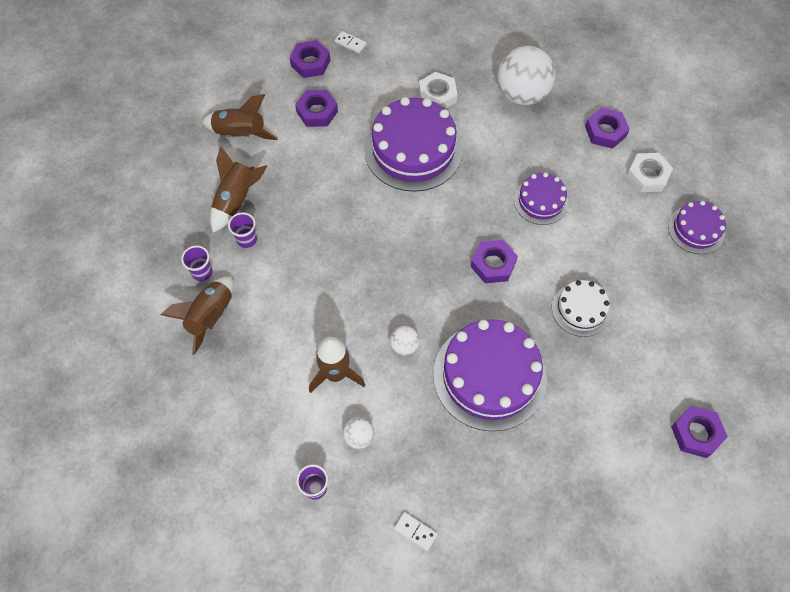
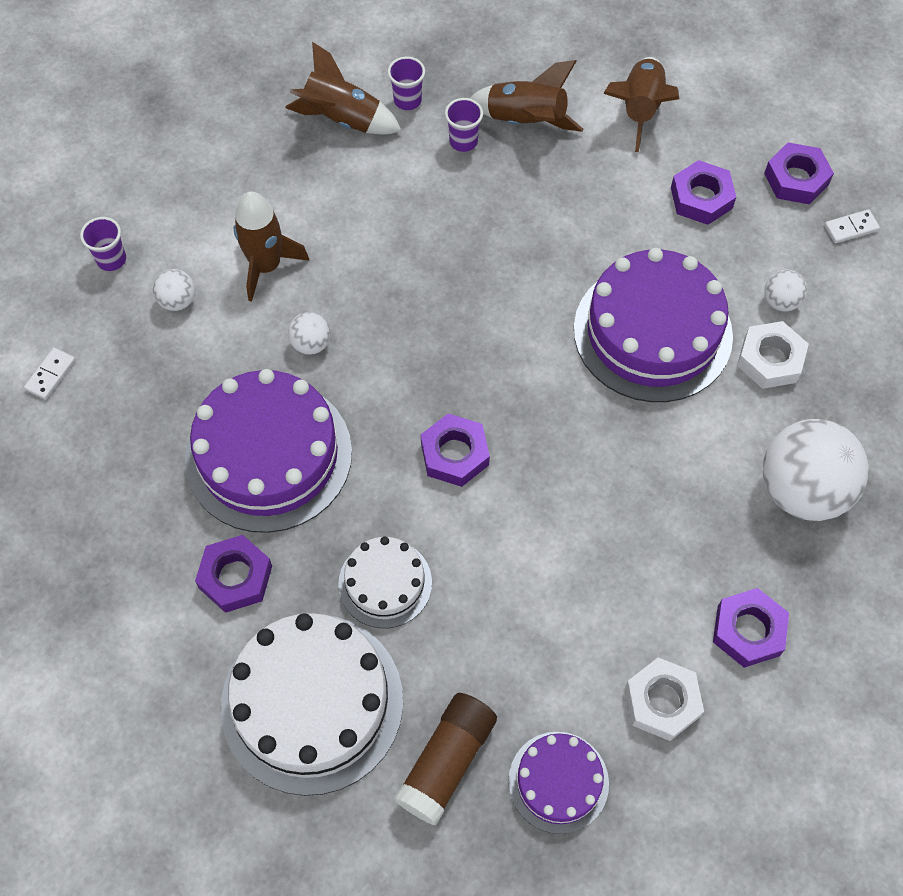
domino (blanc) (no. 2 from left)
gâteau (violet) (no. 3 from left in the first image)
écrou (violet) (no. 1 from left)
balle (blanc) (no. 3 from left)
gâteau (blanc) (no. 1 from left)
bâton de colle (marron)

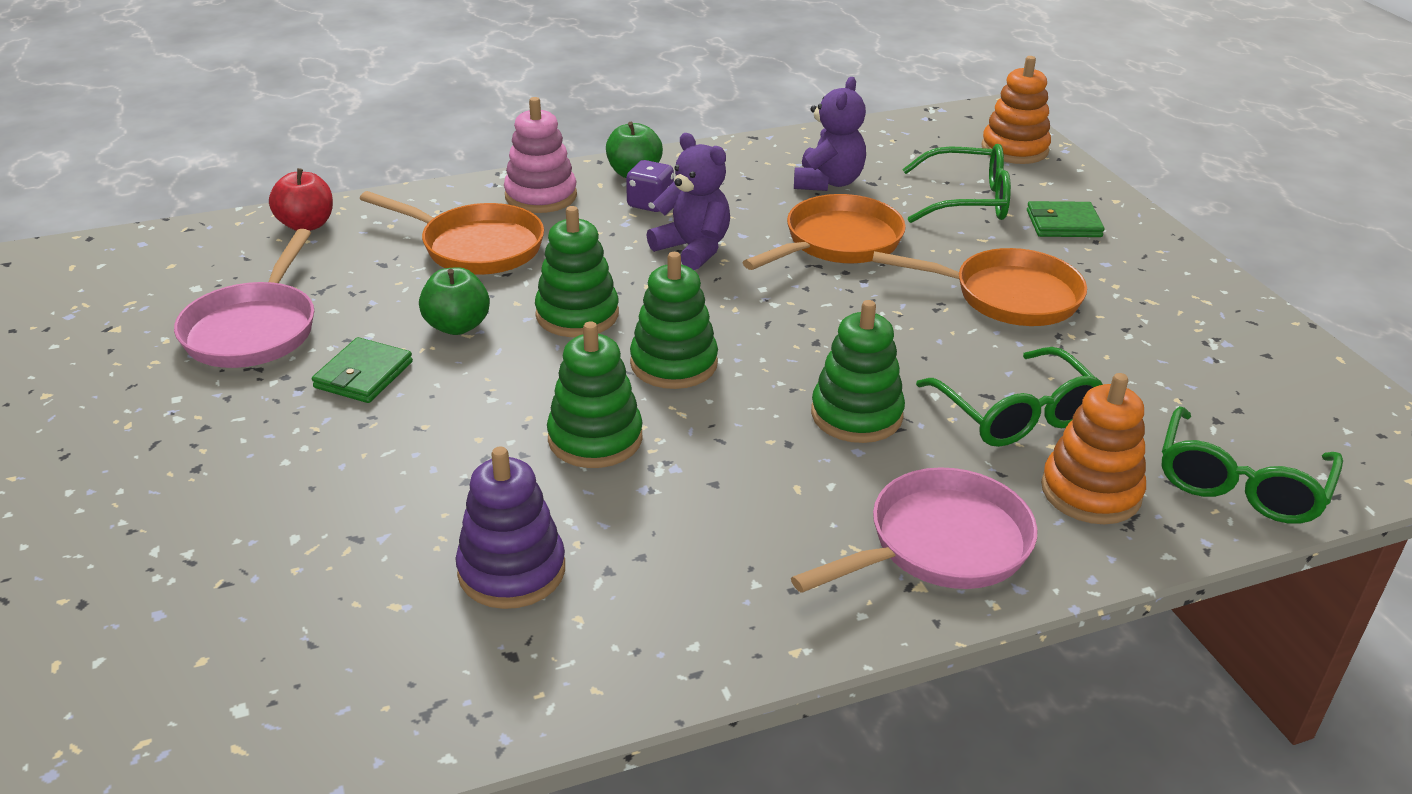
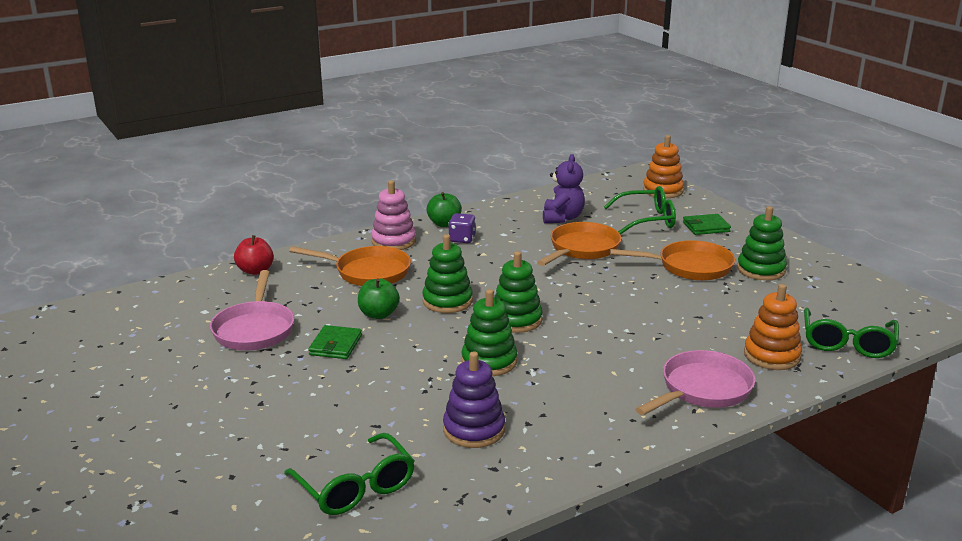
ours en peluche (violet) (no. 1 from left in the first image)
jouet à empiler (vert) (no. 4 from left)
lunettes (vert) (no. 1 from left)

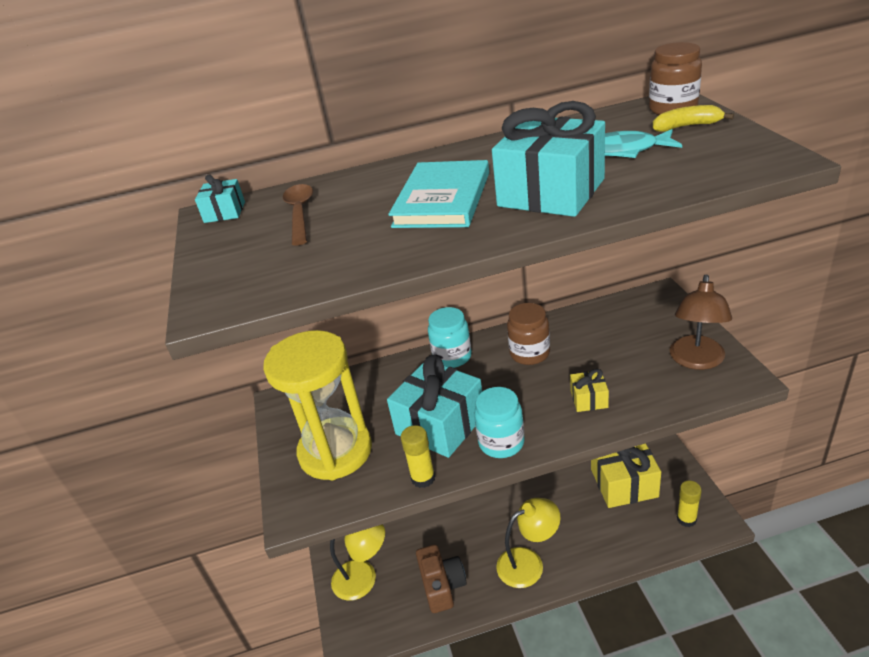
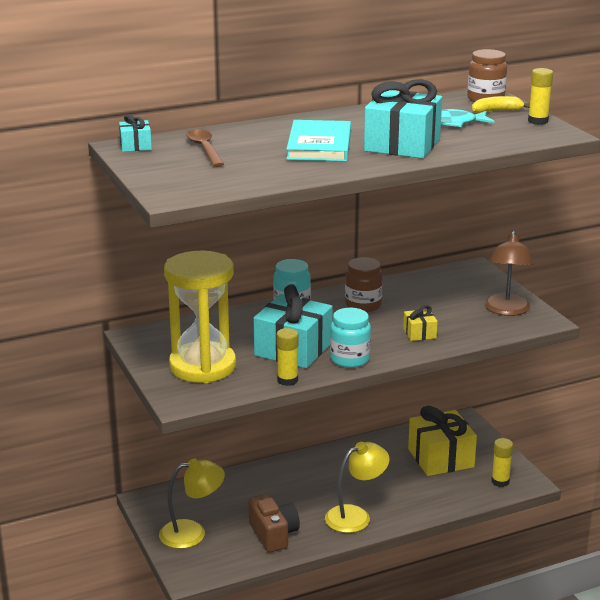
bâton de colle (jaune) (no. 3 from left)

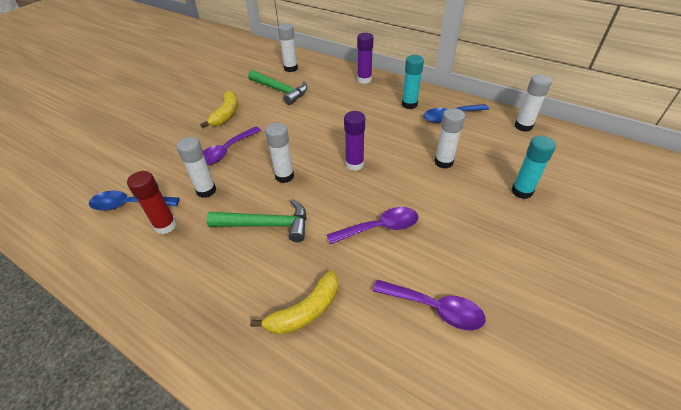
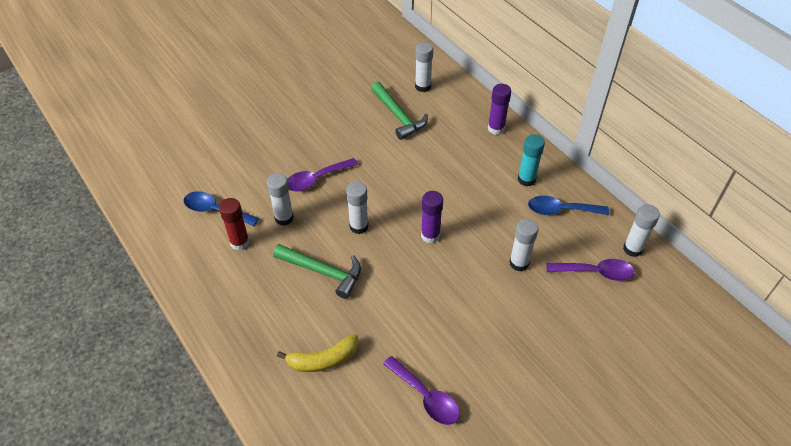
banane (jaune) (no. 1 from left in the first image)
bâton de colle (turquoise) (no. 2 from left in the first image)
cuillère (violet) (no. 3 from left)

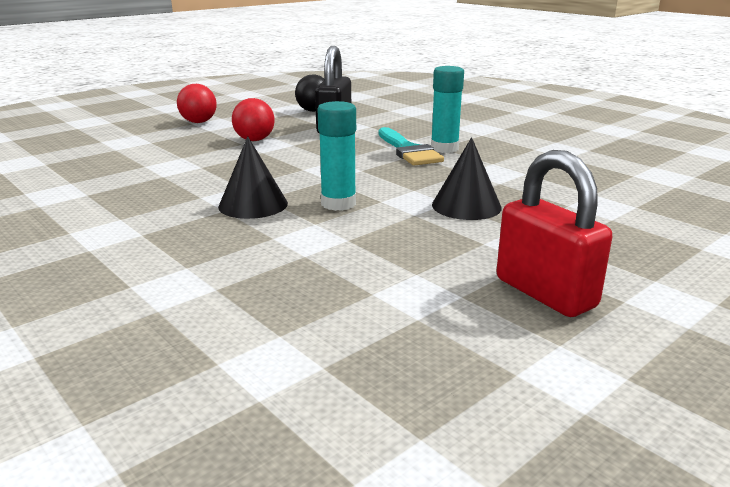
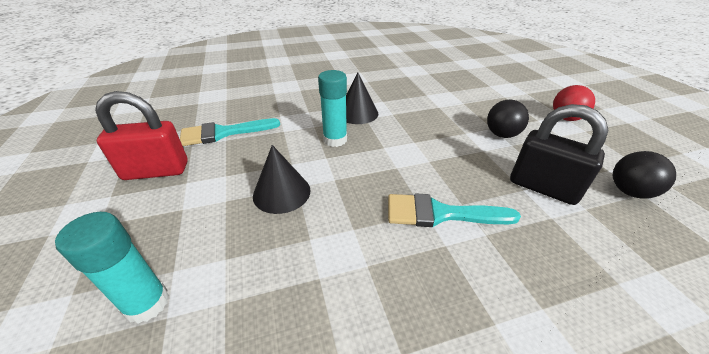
bâton de colle (turquoise) (no. 1 from left)
balle (noir) (no. 1 from left)
pinceau (turquoise) (no. 1 from left)

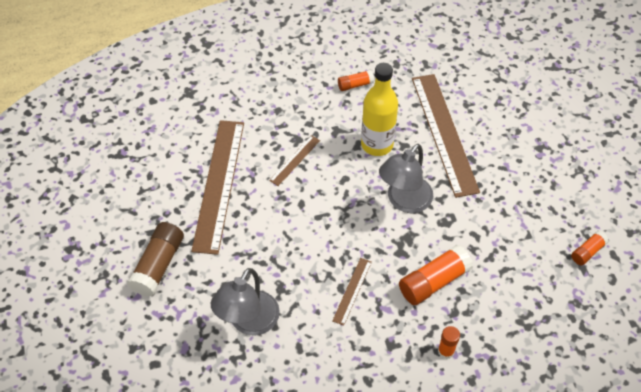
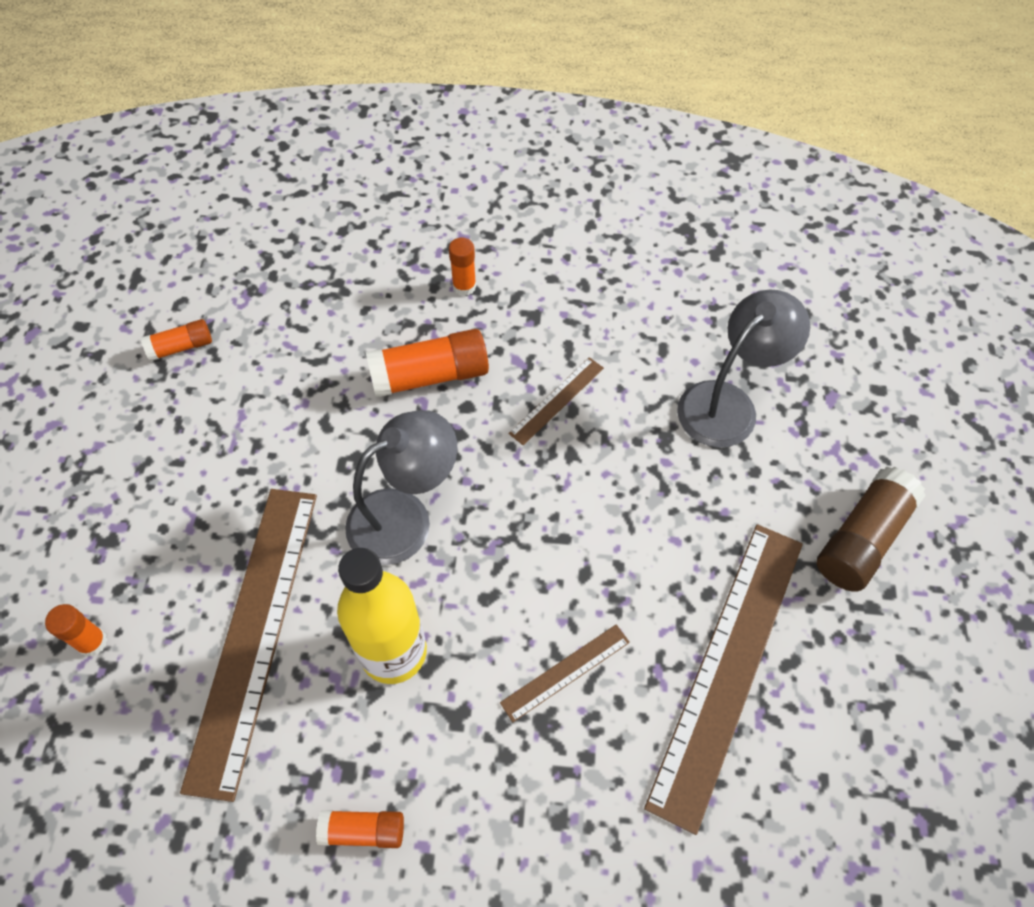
bâton de colle (orange) (no. 1 from left)

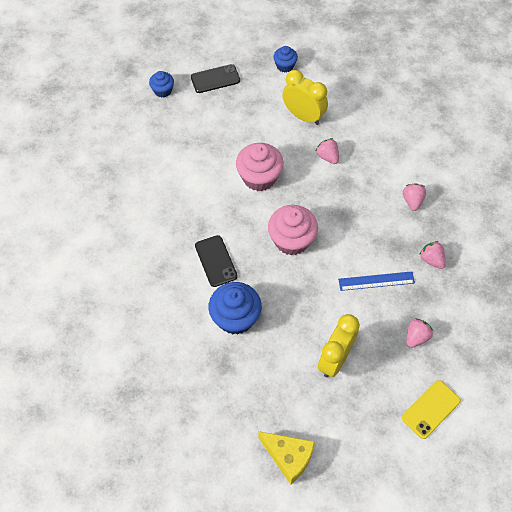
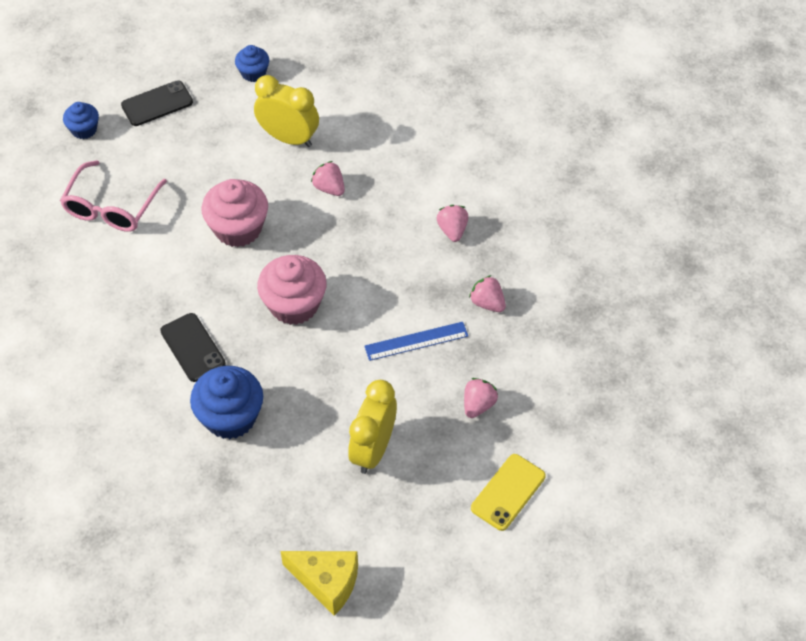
lunettes (rose)

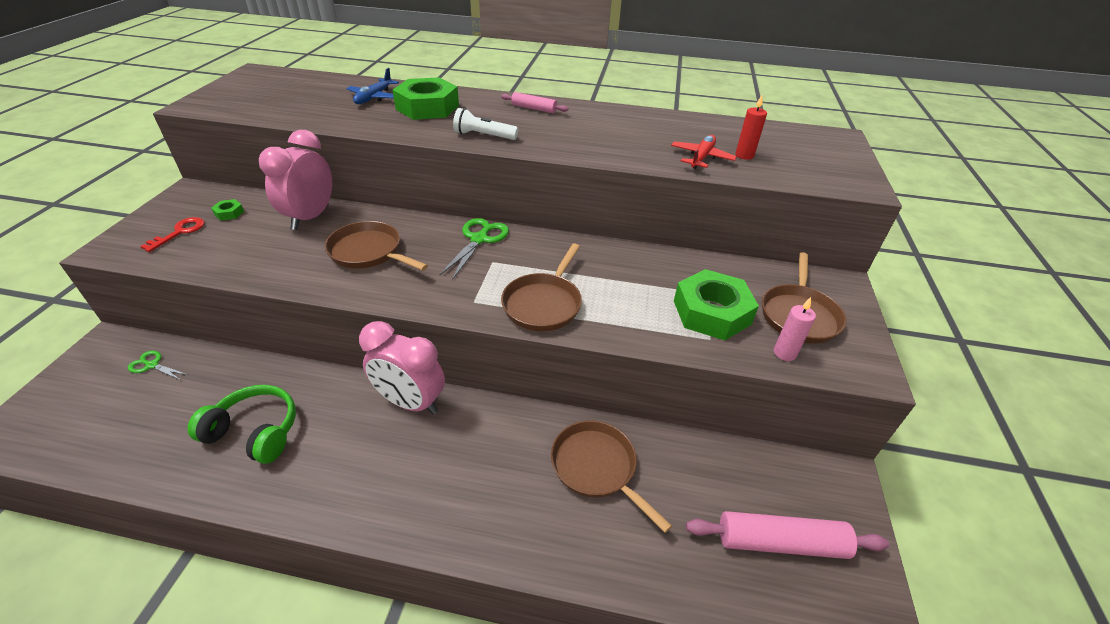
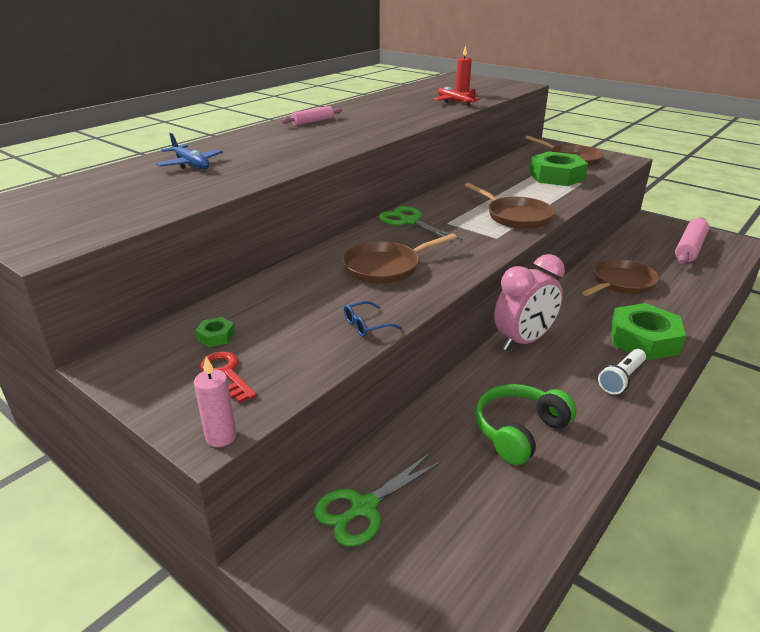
écrou (vert) (no. 3 from left)
lampe de poche (blanc)
réveil (rose) (no. 1 from left in the first image)
bougie (rose)
ciseaux (vert) (no. 1 from left)
poêle (marron) (no. 4 from left)
lunettes (bleu)

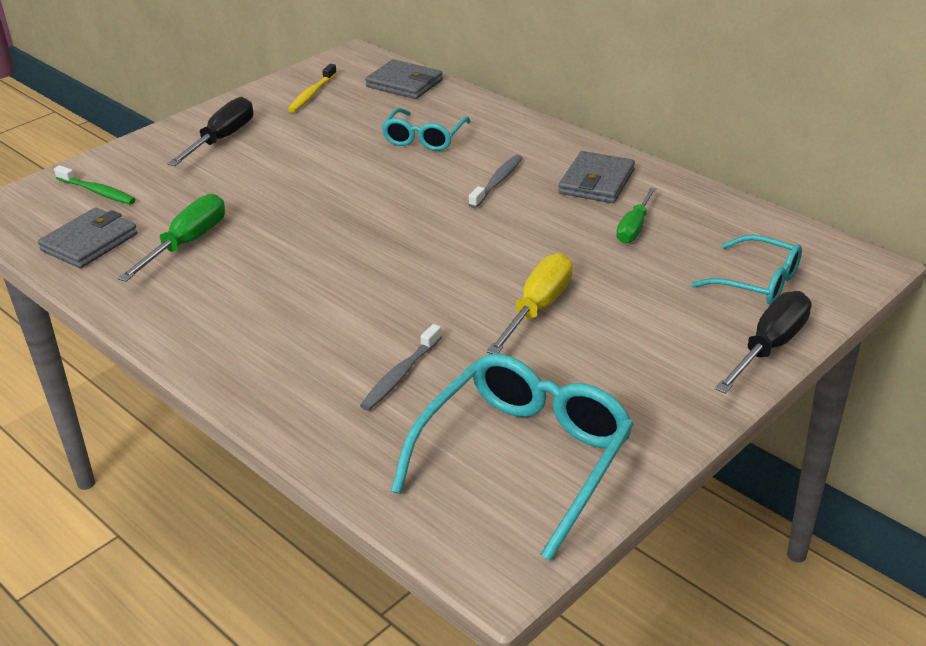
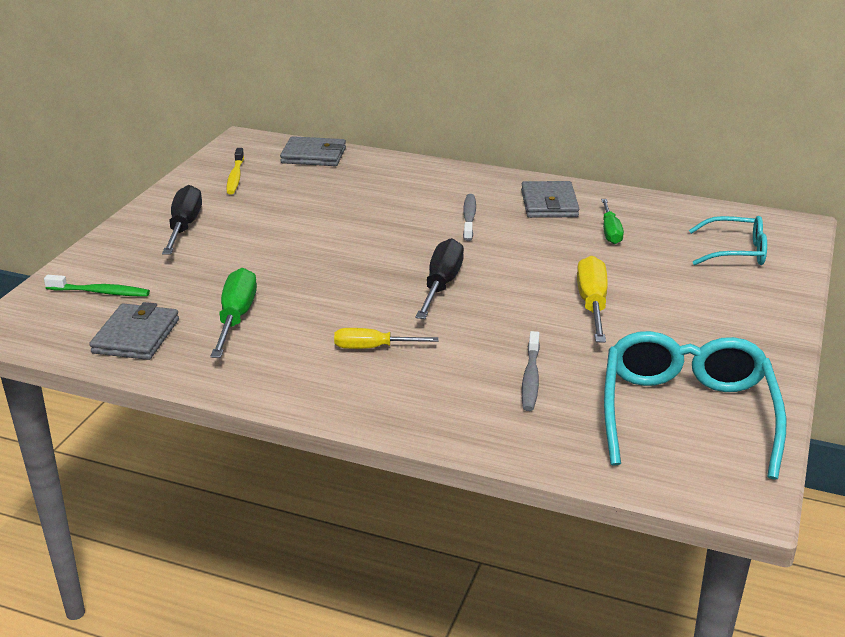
lunettes (turquoise) (no. 1 from left in the first image)
tournevis (noir) (no. 2 from left)
tournevis (jaune) (no. 1 from left)

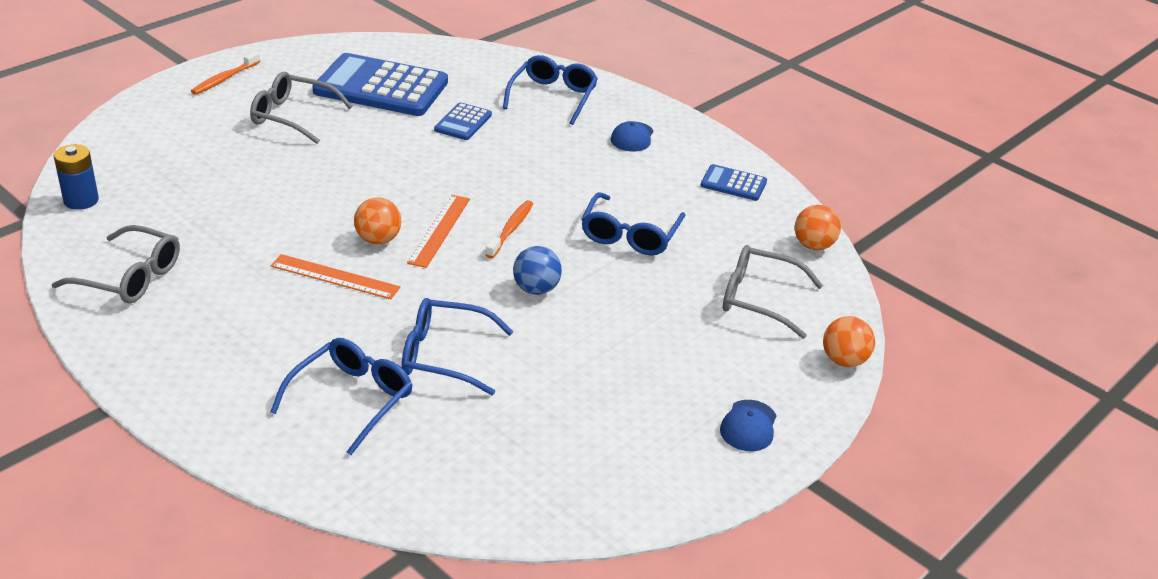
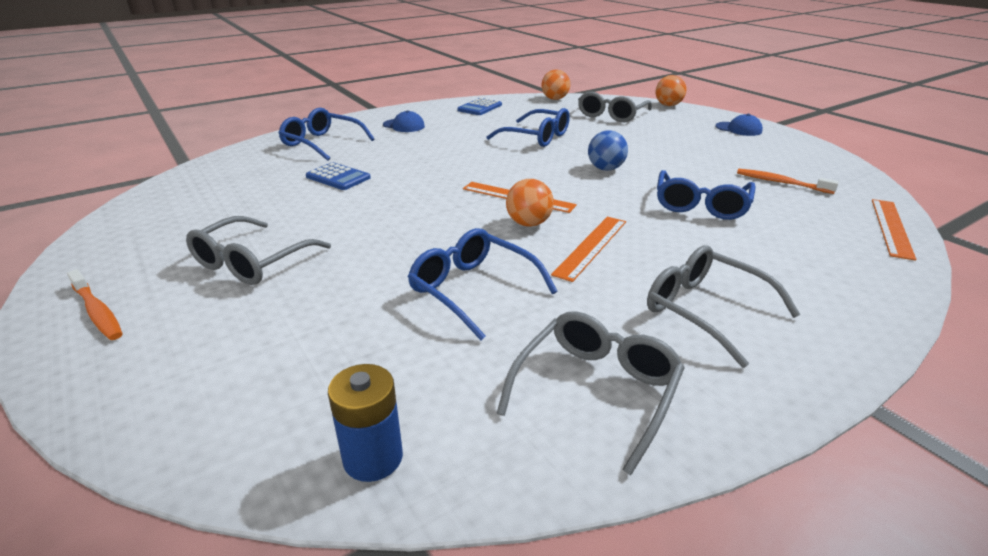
calculatrice (bleu) (no. 1 from left in the first image)
brosse à dents (orange) (no. 2 from left)
lunettes (bleu) (no. 2 from left)
règle (orange) (no. 3 from left)
lunettes (gris) (no. 4 from left)

